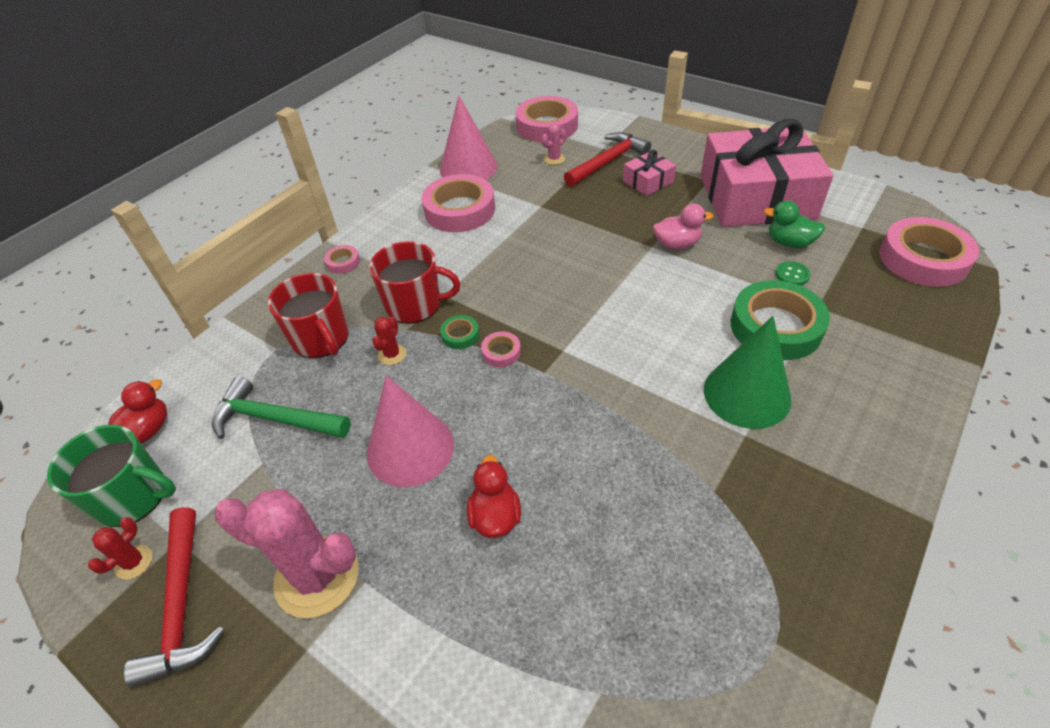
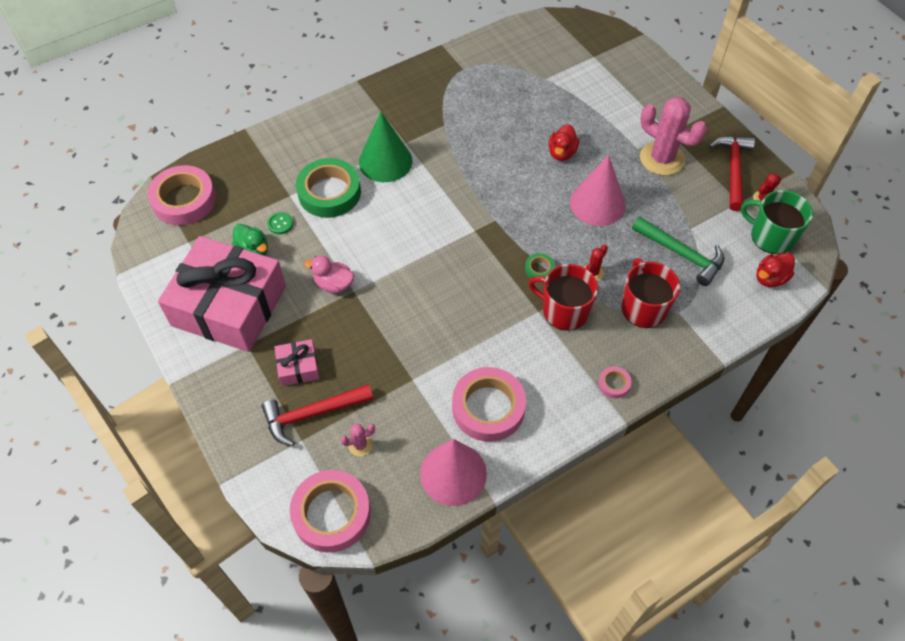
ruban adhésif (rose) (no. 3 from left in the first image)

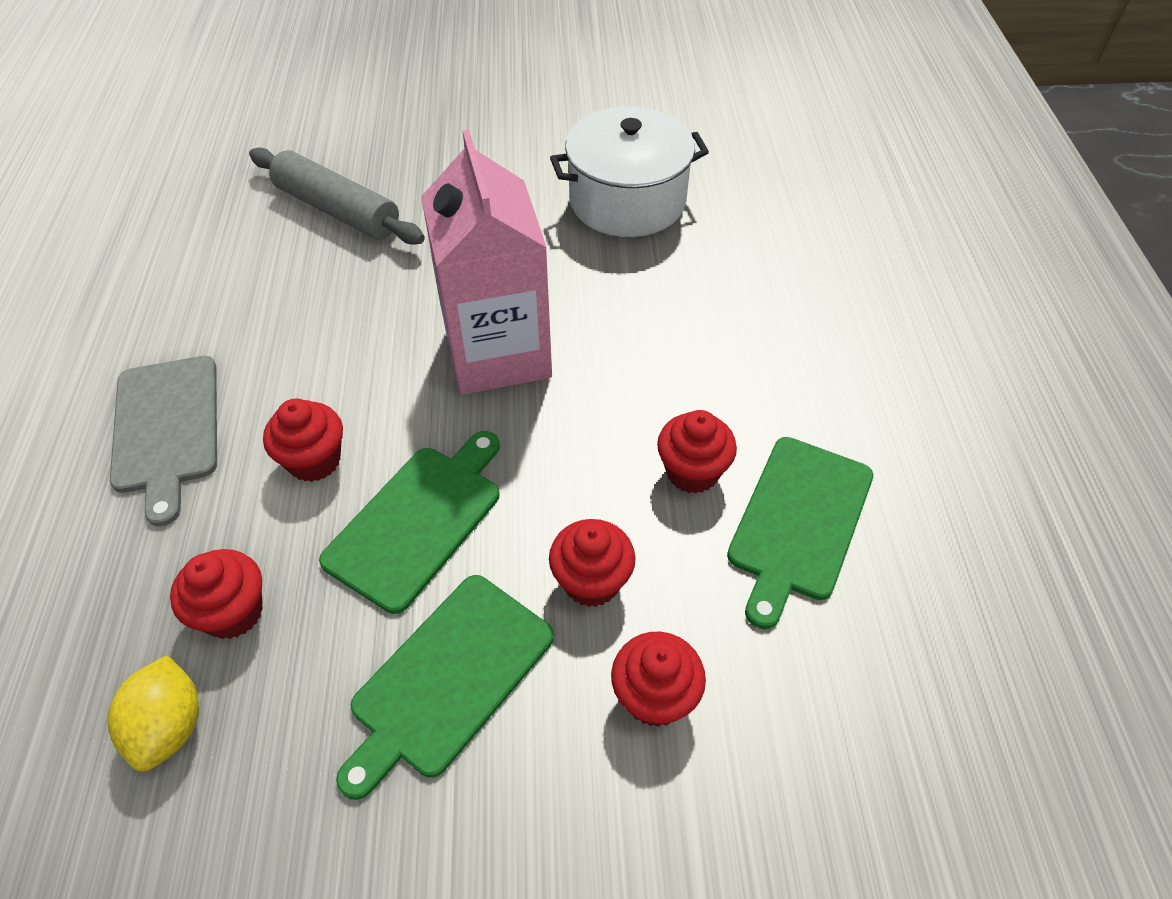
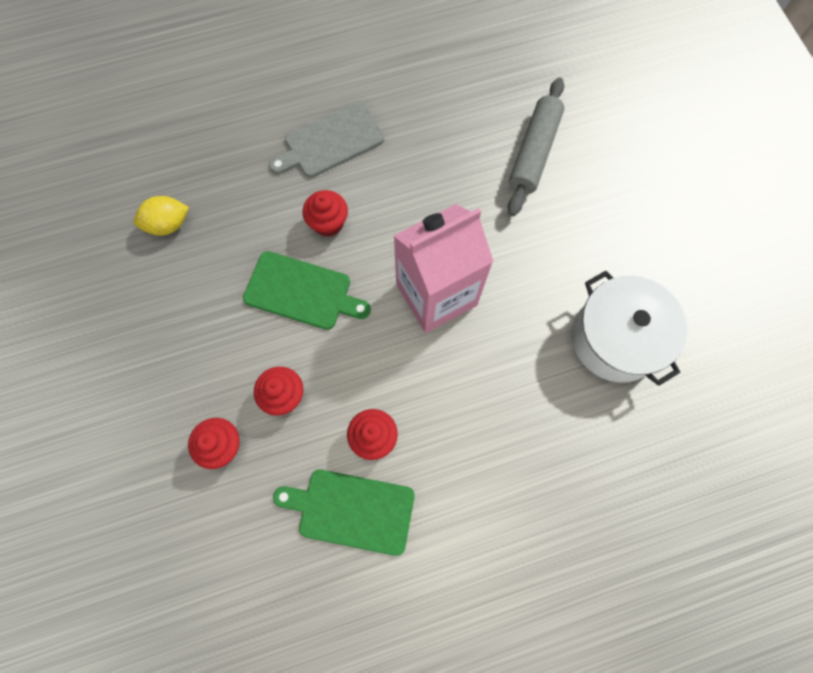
muffin (rouge) (no. 1 from left in the first image)
planche à découper (vert) (no. 2 from left in the first image)

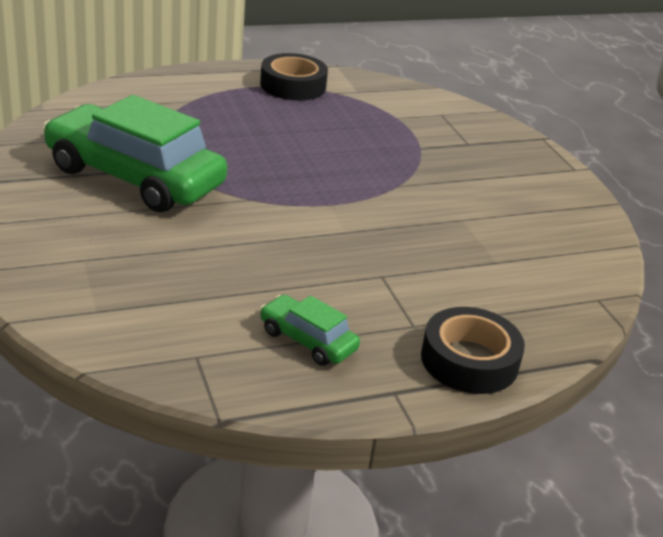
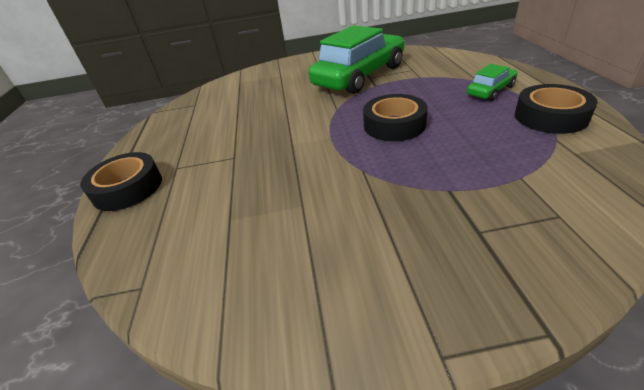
voiture (vert) (no. 2 from left)
ruban adhésif (noir) (no. 2 from left)

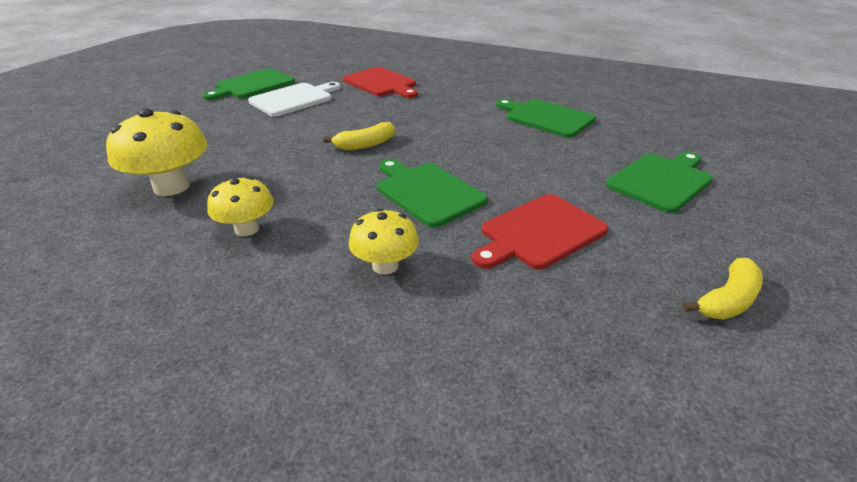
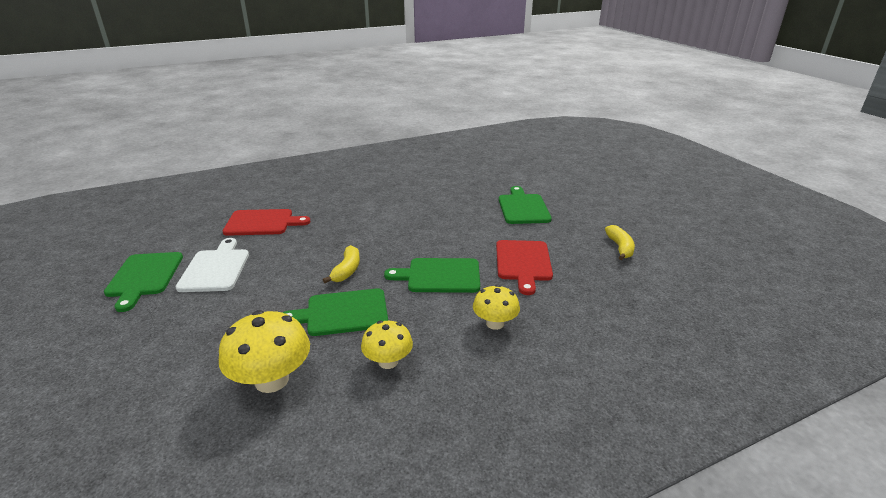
planche à découper (vert) (no. 2 from left)

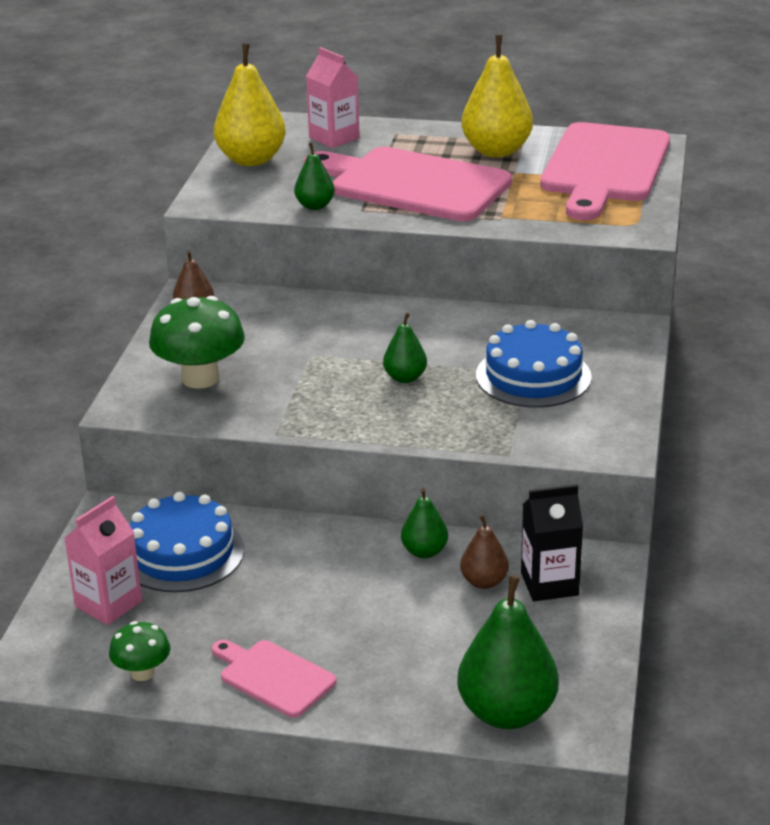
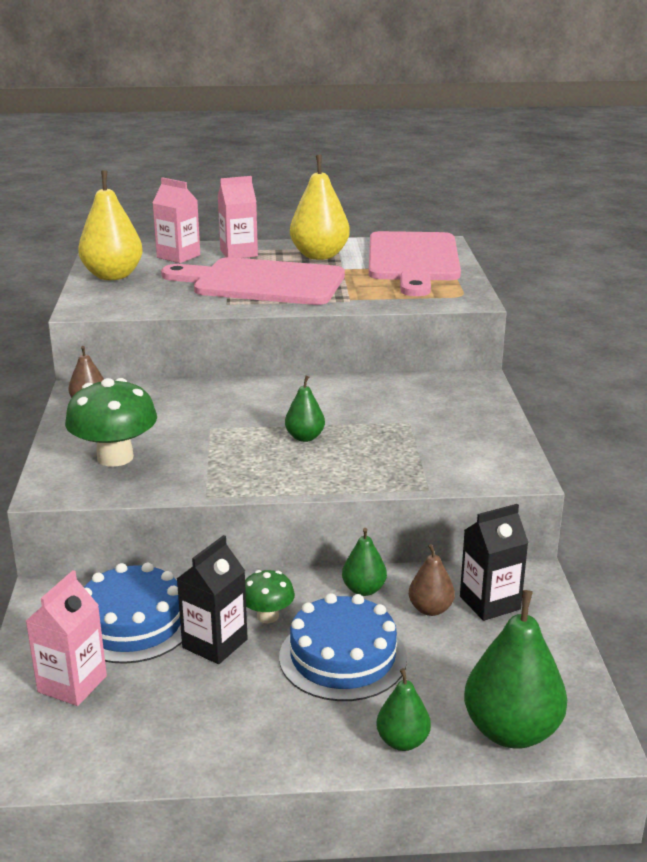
poire (vert) (no. 3 from left)
gâteau (bleu) (no. 2 from left)
champignon (vert) (no. 2 from left)
planche à découper (rose) (no. 1 from left in the first image)
brique de lait (rose) (no. 3 from left)
brique de lait (noir) (no. 1 from left)

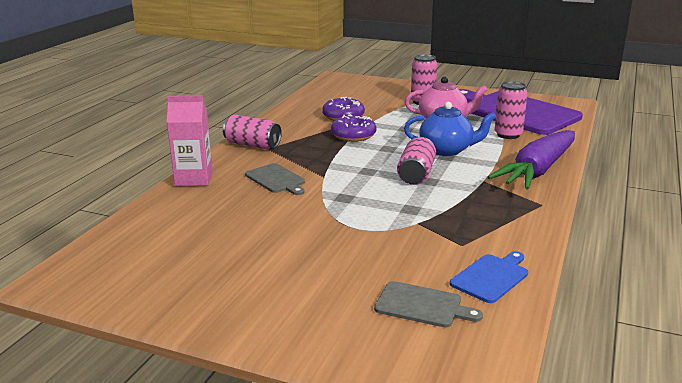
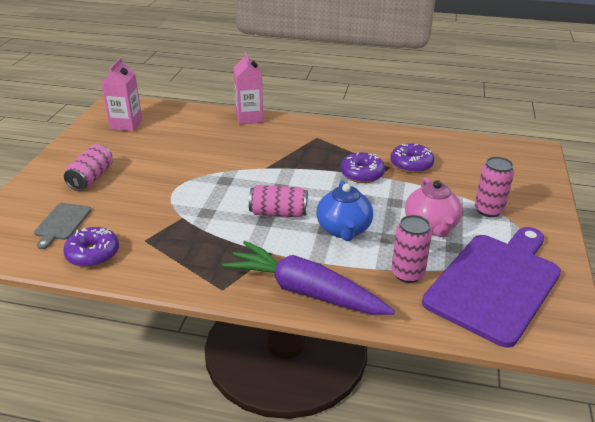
canette (rose) (no. 1 from left)
planche à découper (gris) (no. 1 from left in the first image)
beignet (violet) (no. 1 from left)
brique de lait (rose) (no. 1 from left)

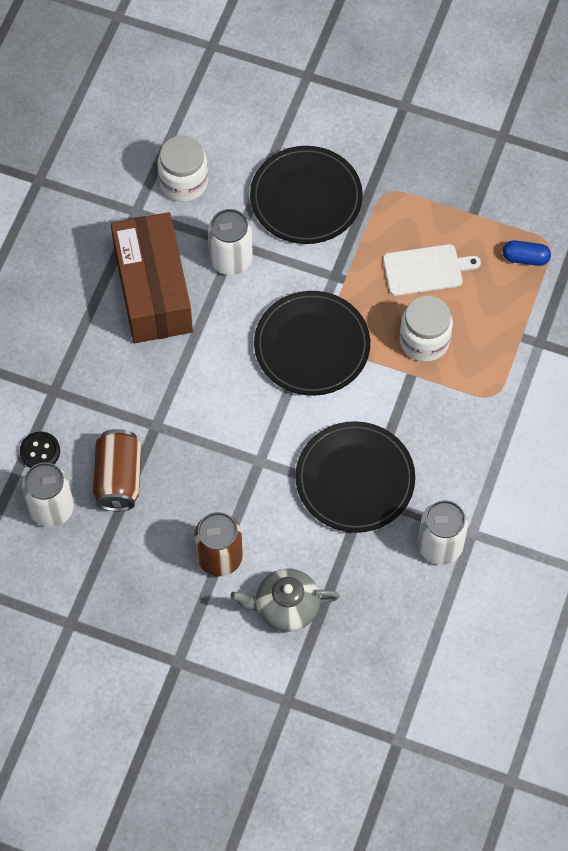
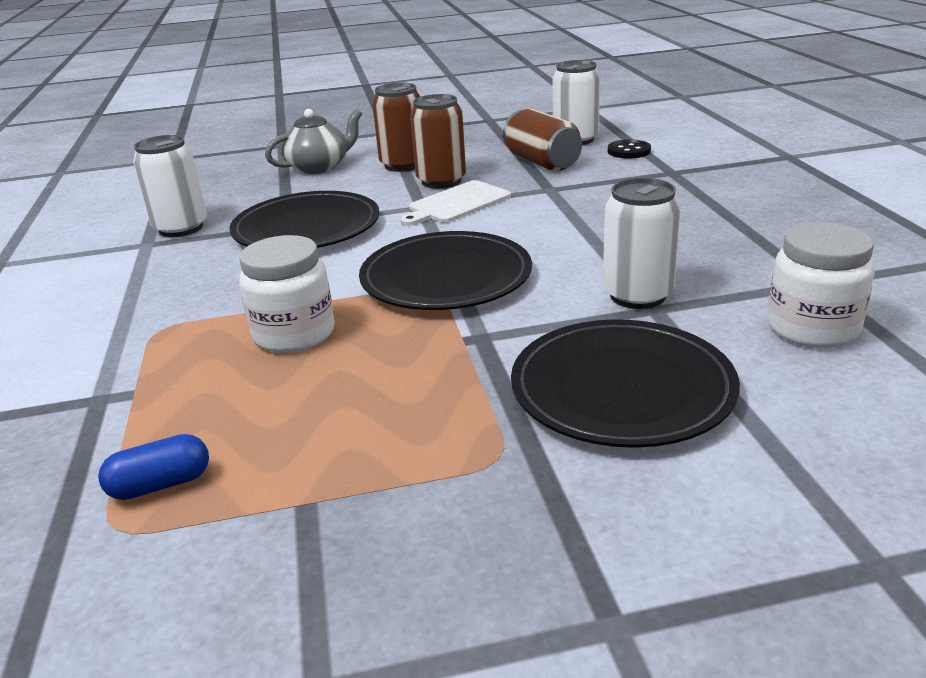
boîte (marron)
planche à découper (blanc)
canette (marron) (no. 2 from left)

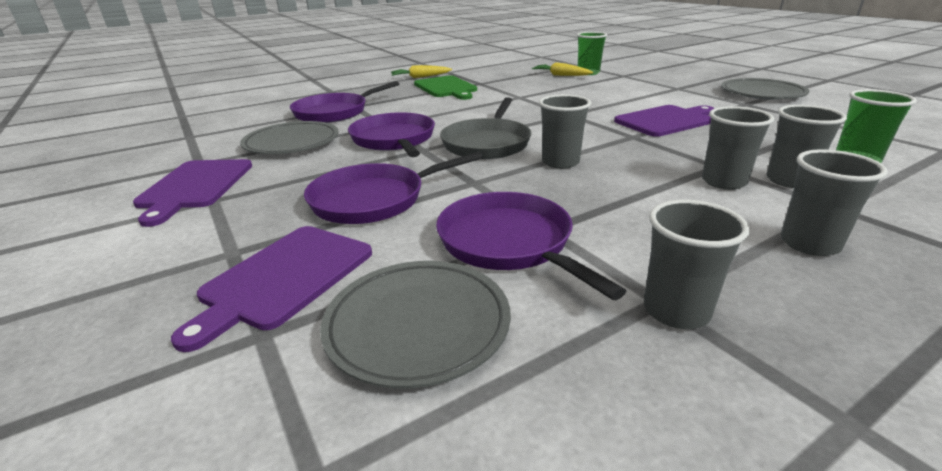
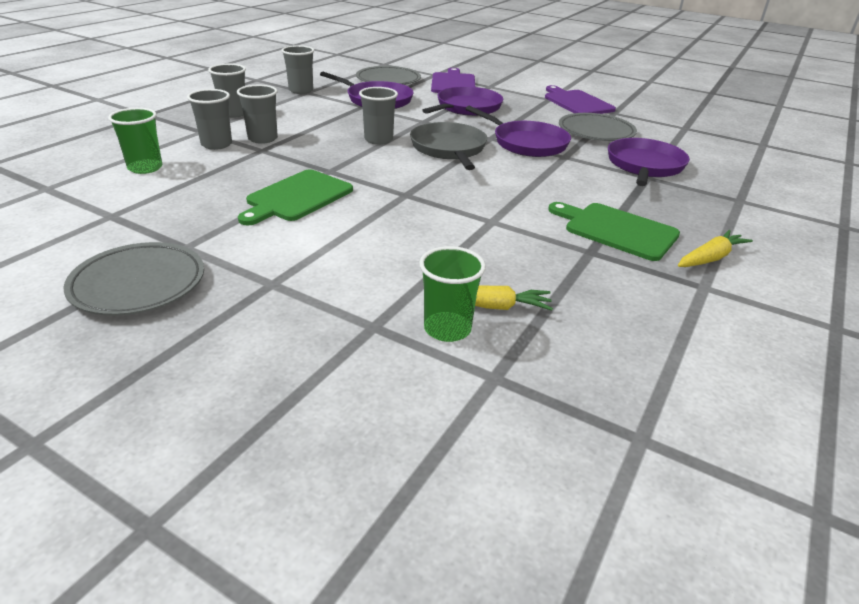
planche à découper (vert) (no. 1 from left)

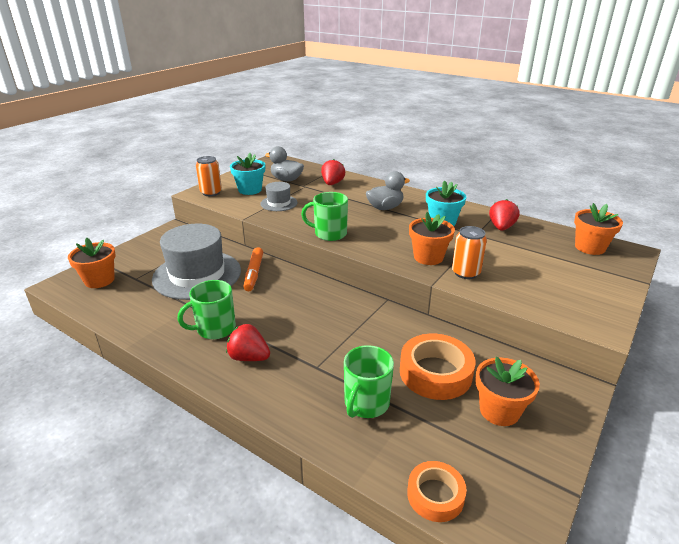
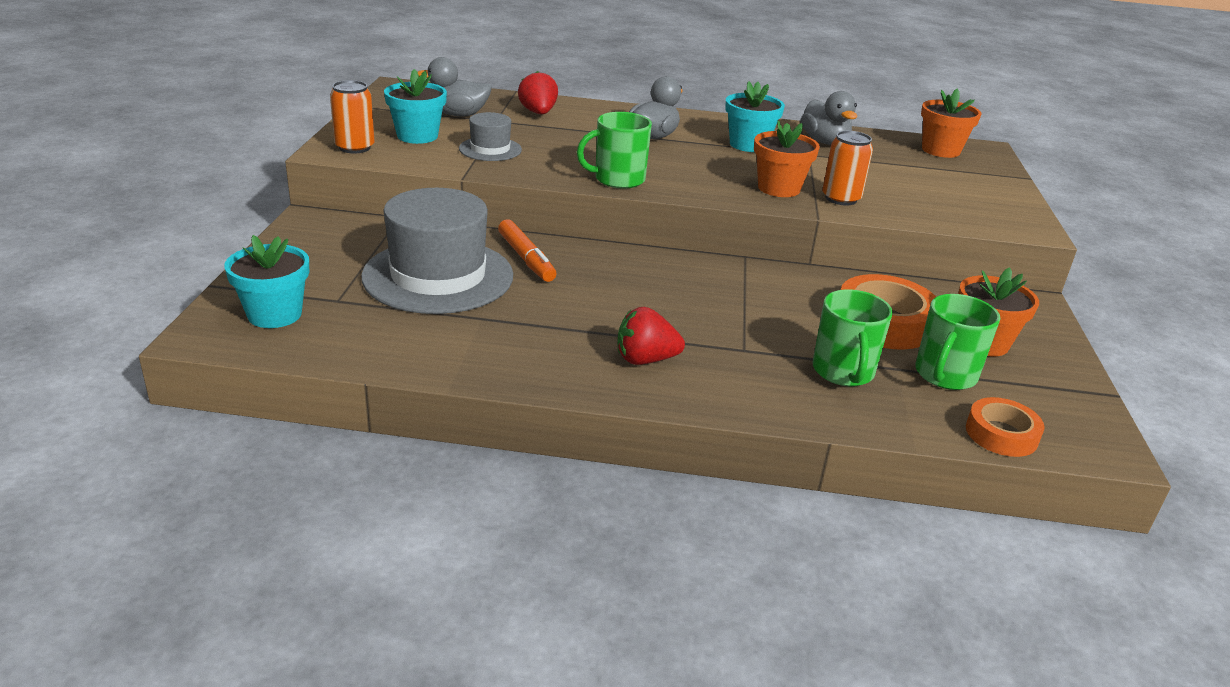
canard (gris) (no. 3 from left)
pot de fleurs (turquoise) (no. 1 from left)
tasse (vert) (no. 3 from left)

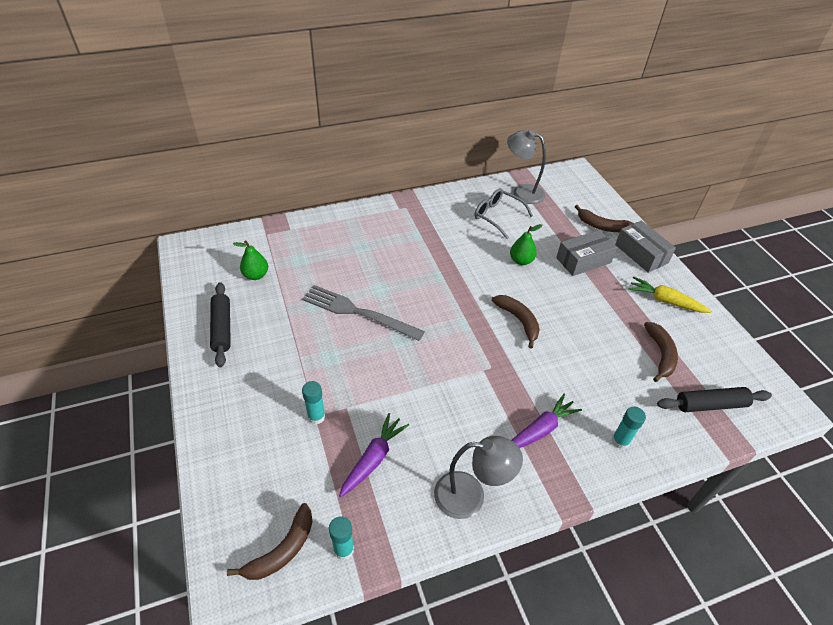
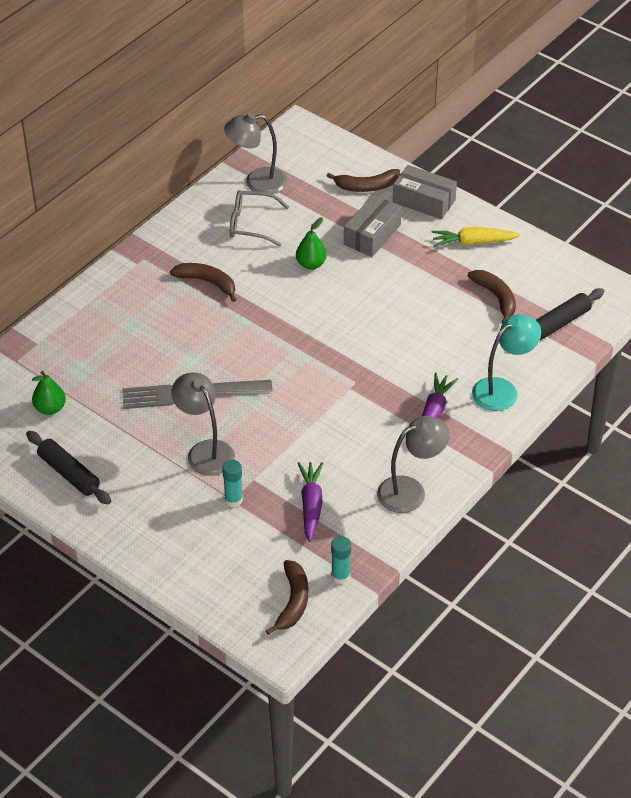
banane (marron) (no. 1 from left)
lampe (turquoise)
lampe (gris) (no. 1 from left)

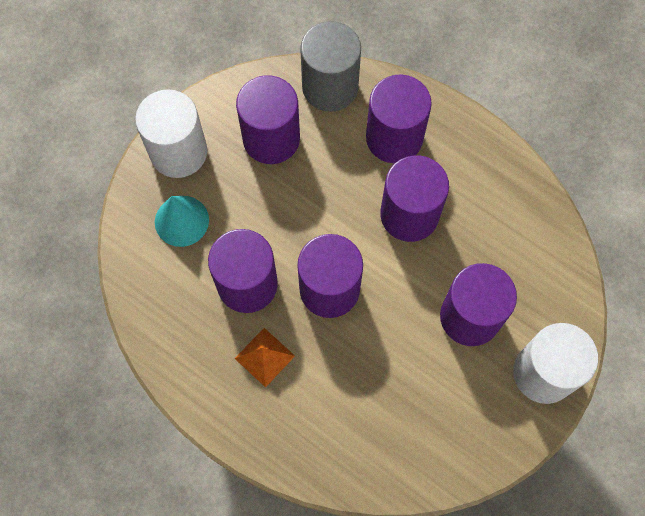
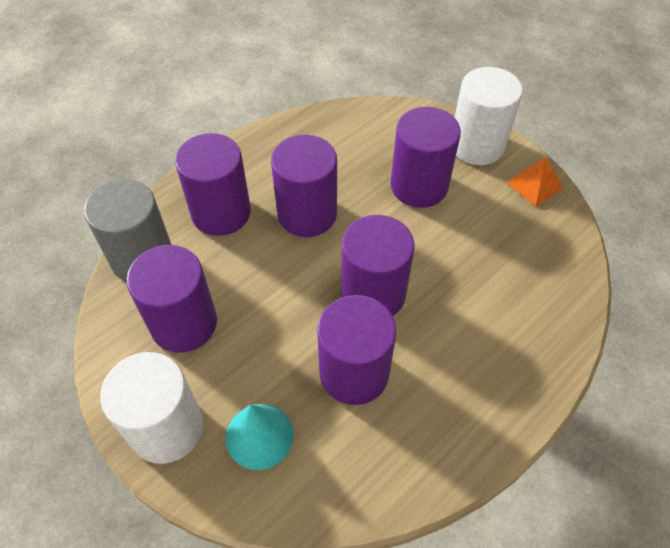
pyramide (orange)

